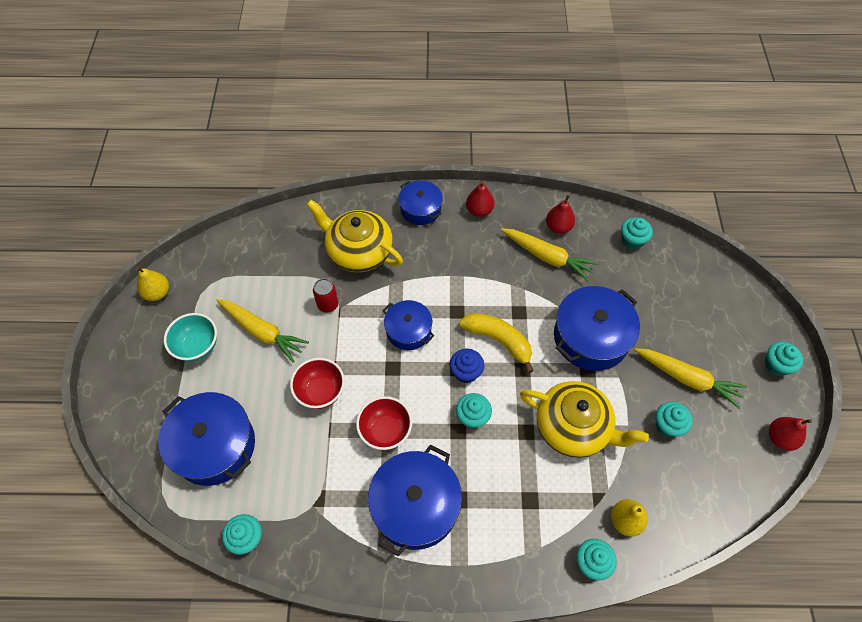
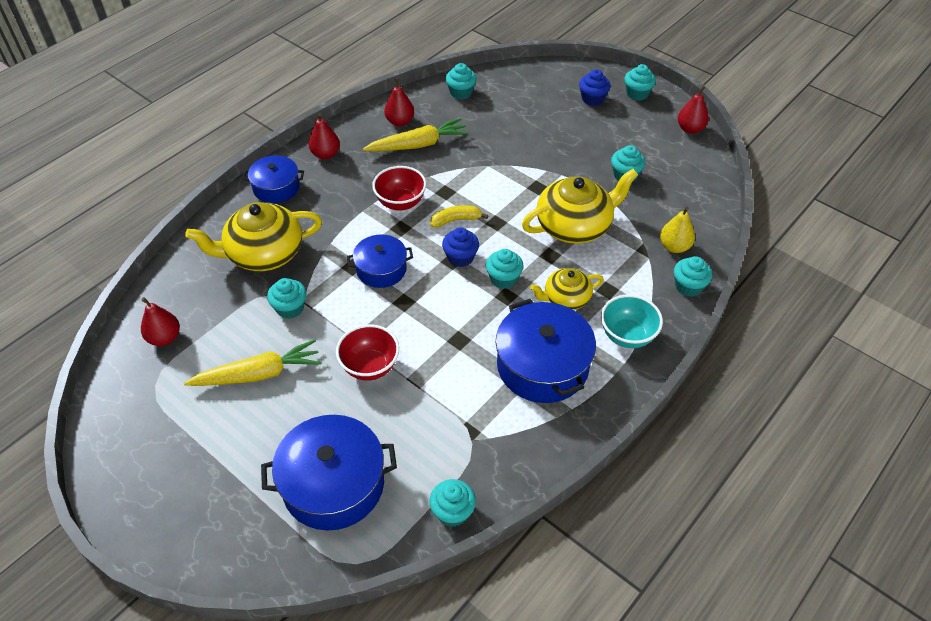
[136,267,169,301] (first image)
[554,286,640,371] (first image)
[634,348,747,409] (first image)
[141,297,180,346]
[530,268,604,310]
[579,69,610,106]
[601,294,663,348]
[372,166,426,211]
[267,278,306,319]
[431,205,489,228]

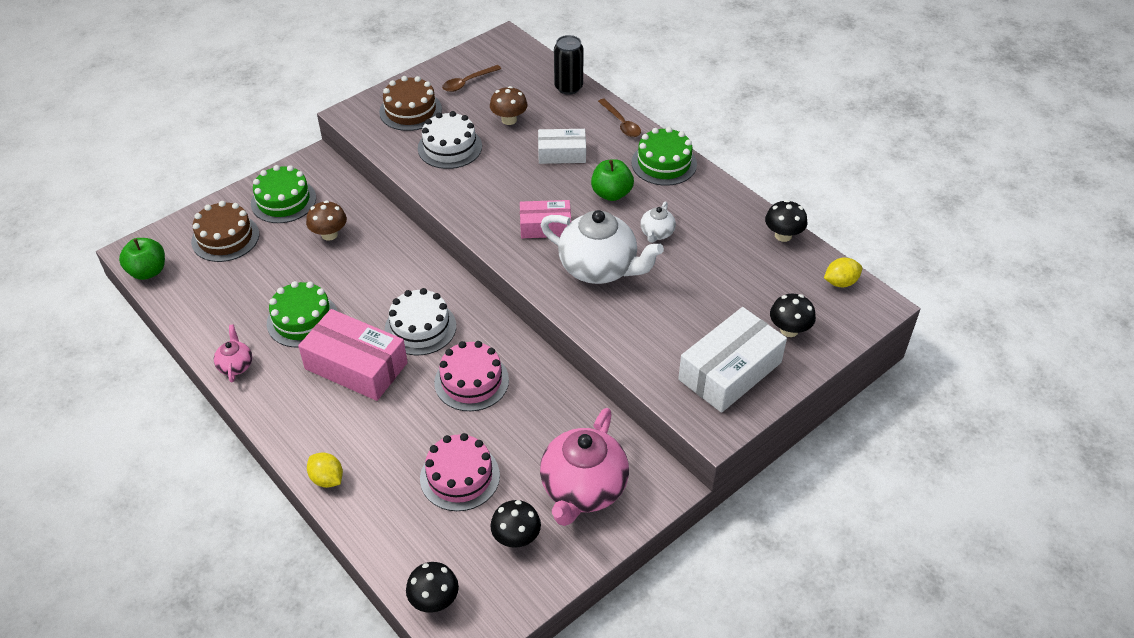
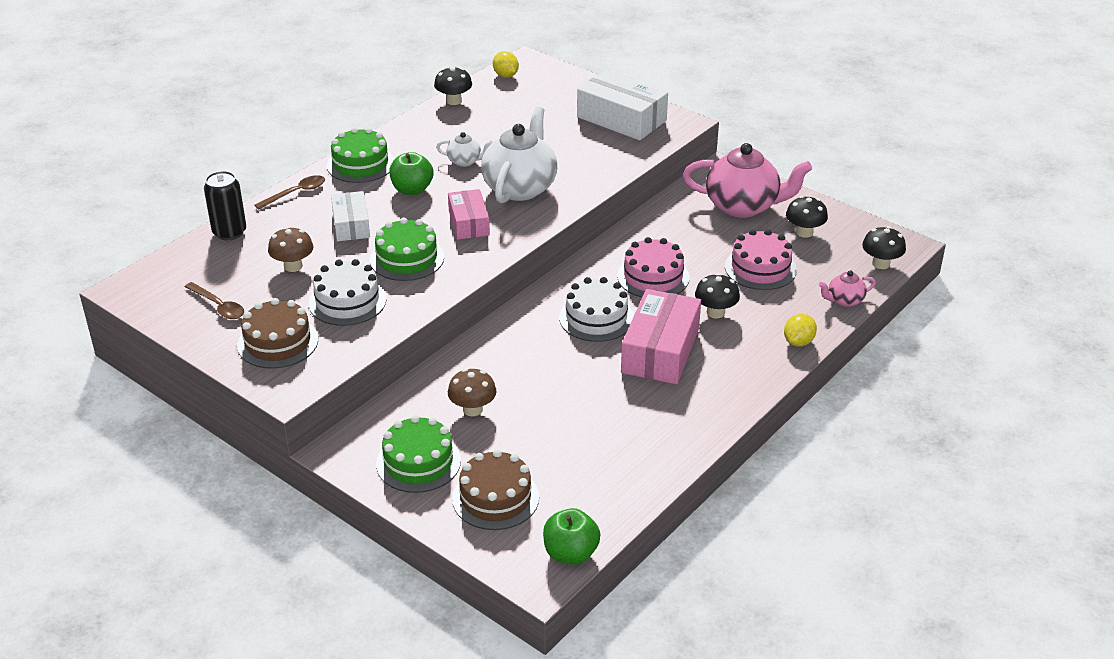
[819,270,876,307]
[370,218,444,281]
[695,273,740,318]

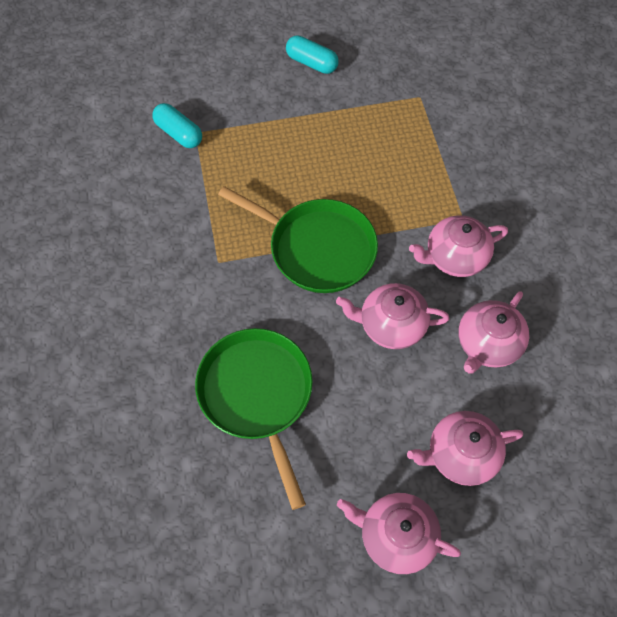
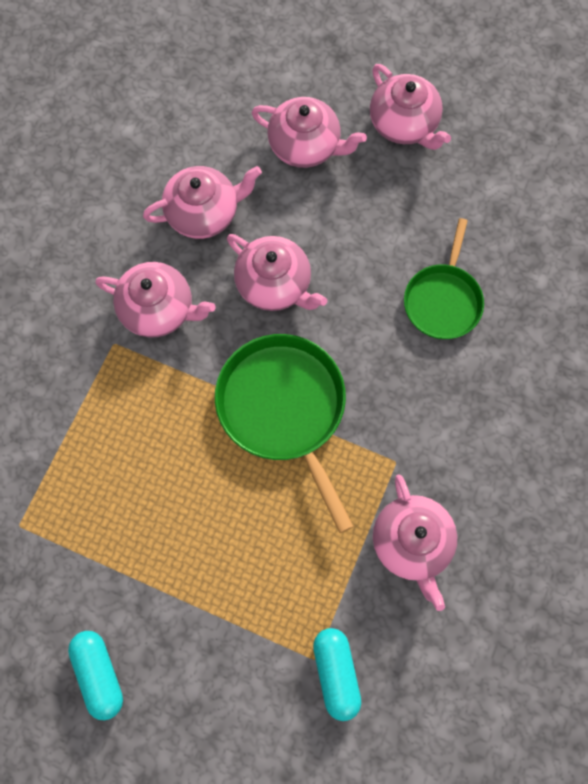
[373,474,457,611]
[404,218,484,339]

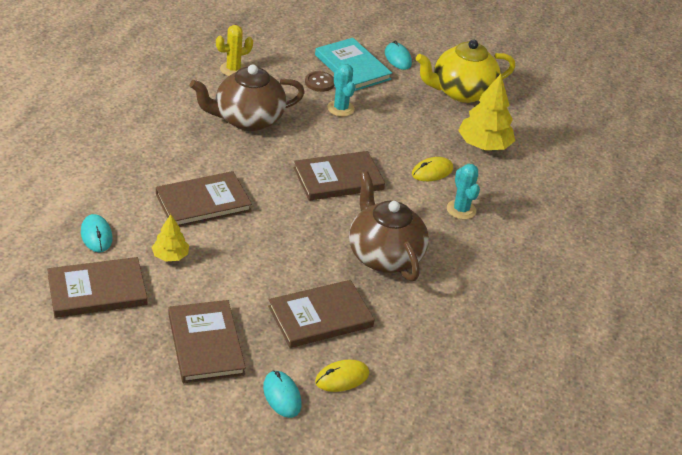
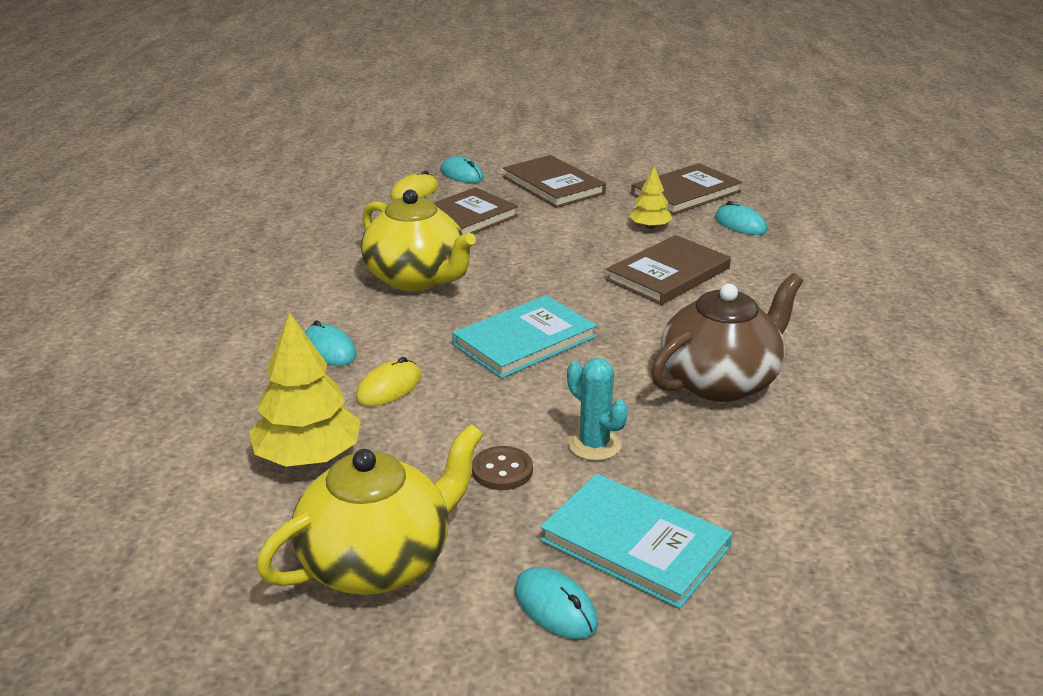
[216,25,253,76] (first image)
[472,446,533,490]
[304,320,357,366]
[452,295,597,378]
[361,189,476,291]

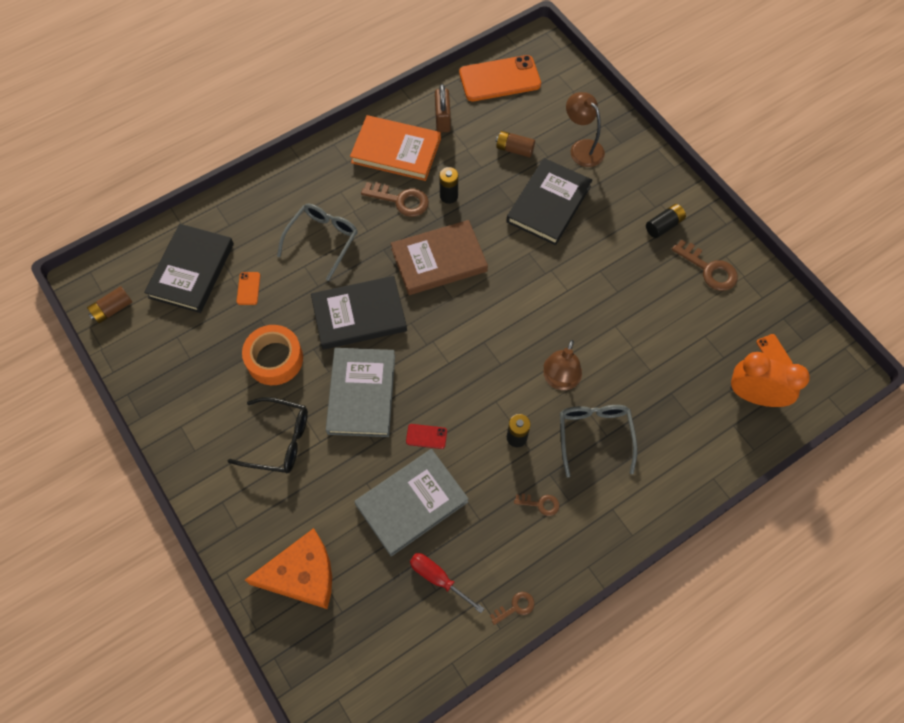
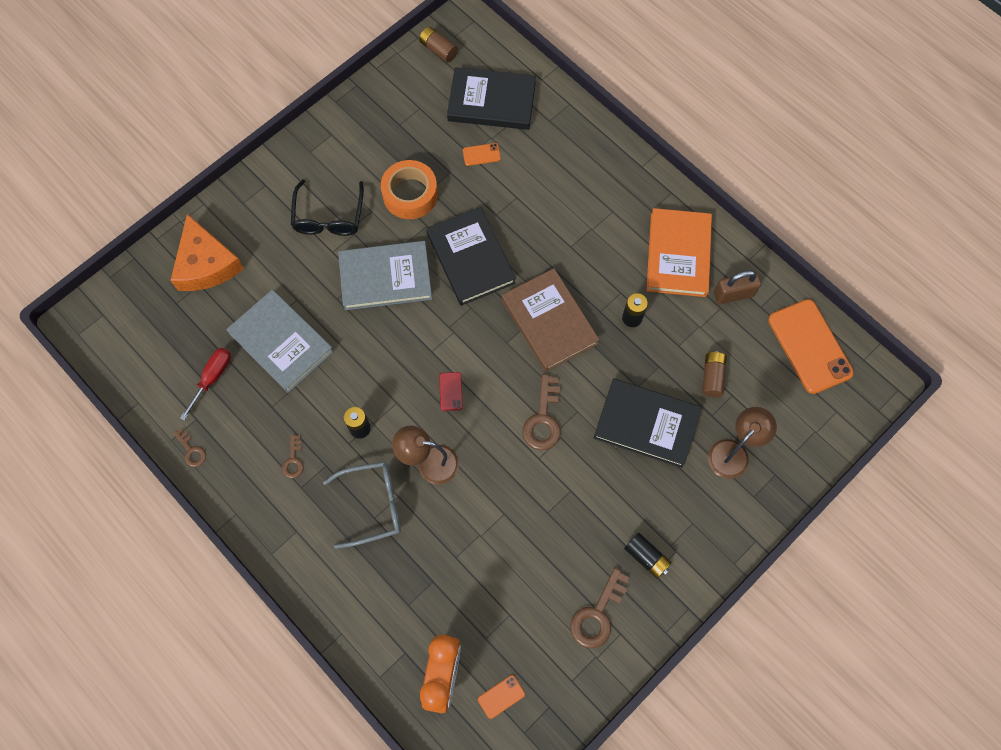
[277,204,358,281] (first image)
[522,374,561,450]
[439,372,463,411]

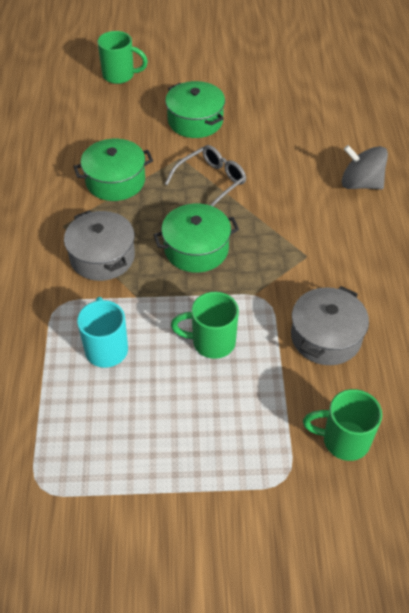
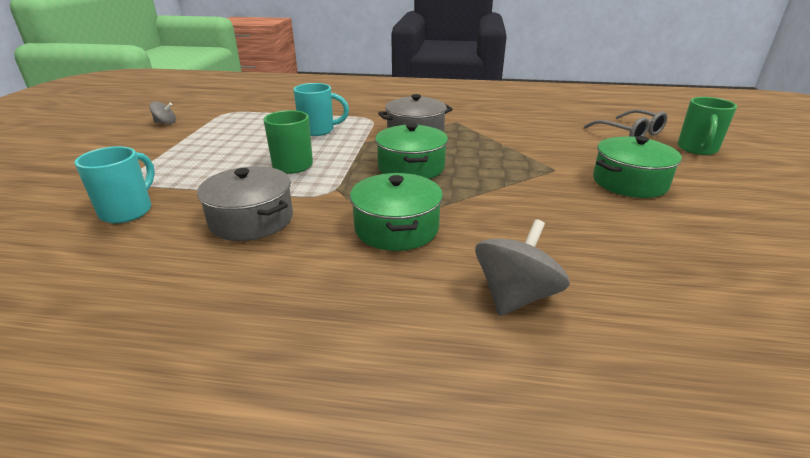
[149,101,176,124]
[350,173,443,251]
[584,109,667,137]
[74,146,155,223]

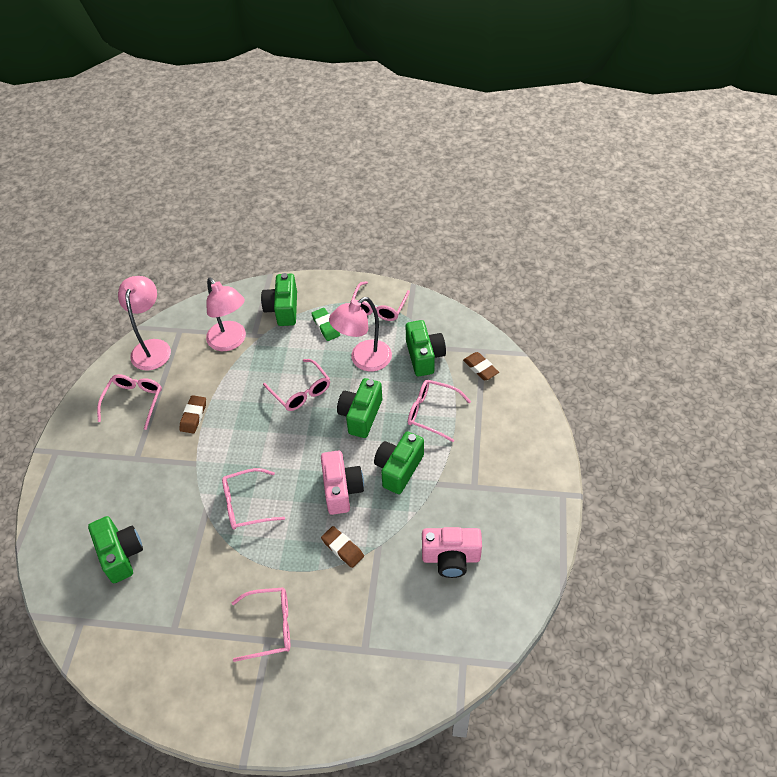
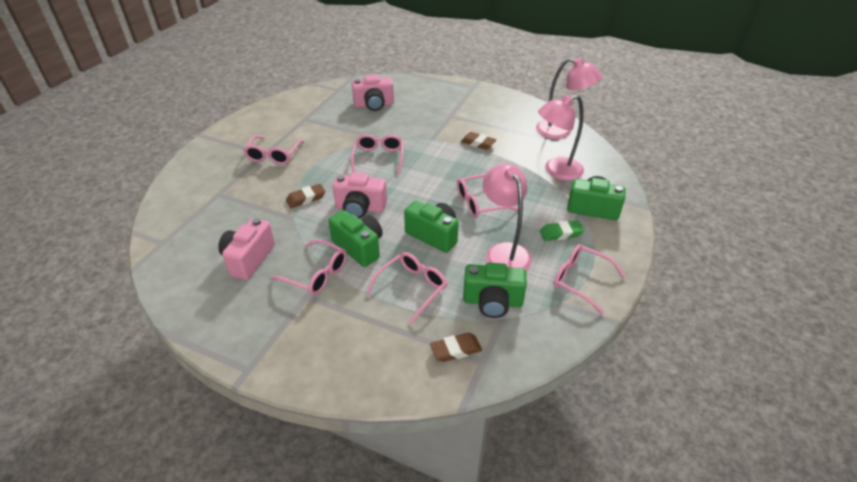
[271,239,347,295]
[352,74,394,111]

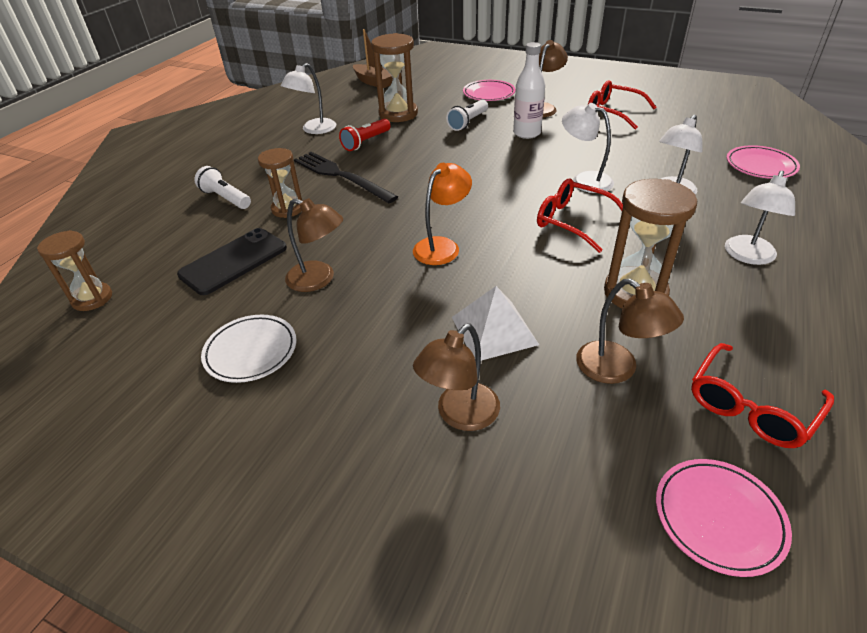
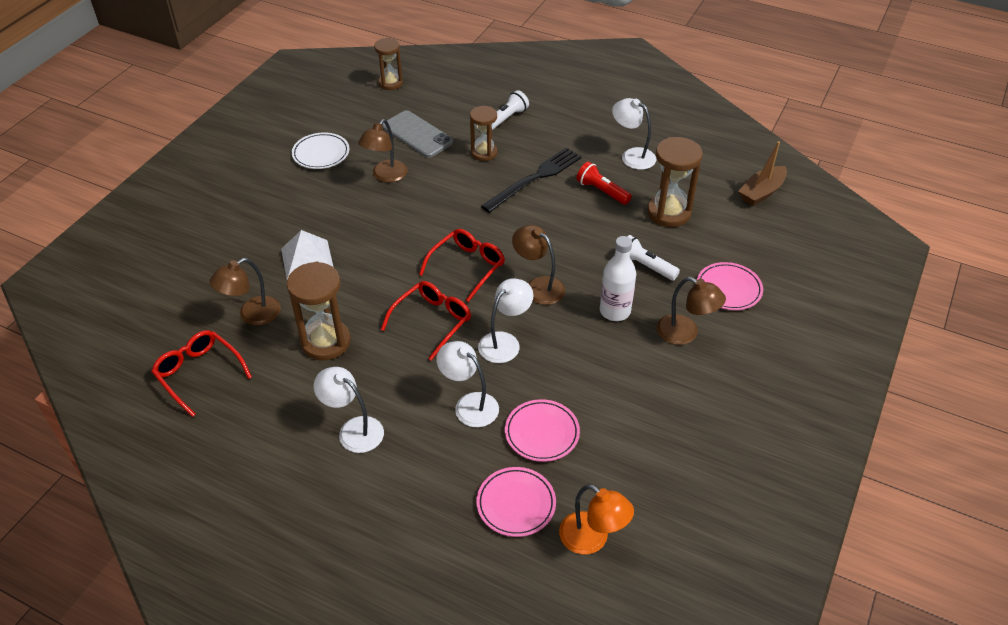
[559,484,634,555]
[512,225,565,305]
[419,229,505,302]
[505,399,580,462]
[382,110,453,158]

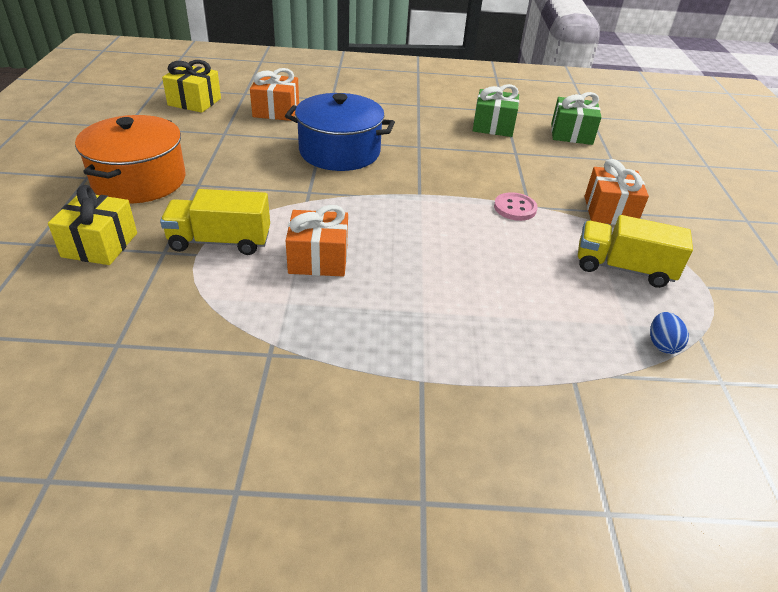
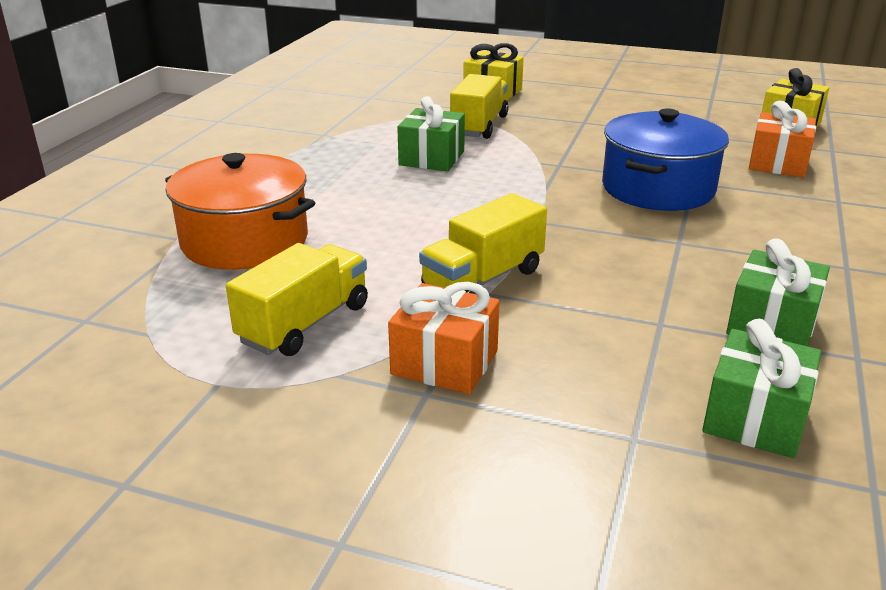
[650,312,689,354] (first image)
[165,153,315,270]
[419,193,547,294]
[397,96,465,171]

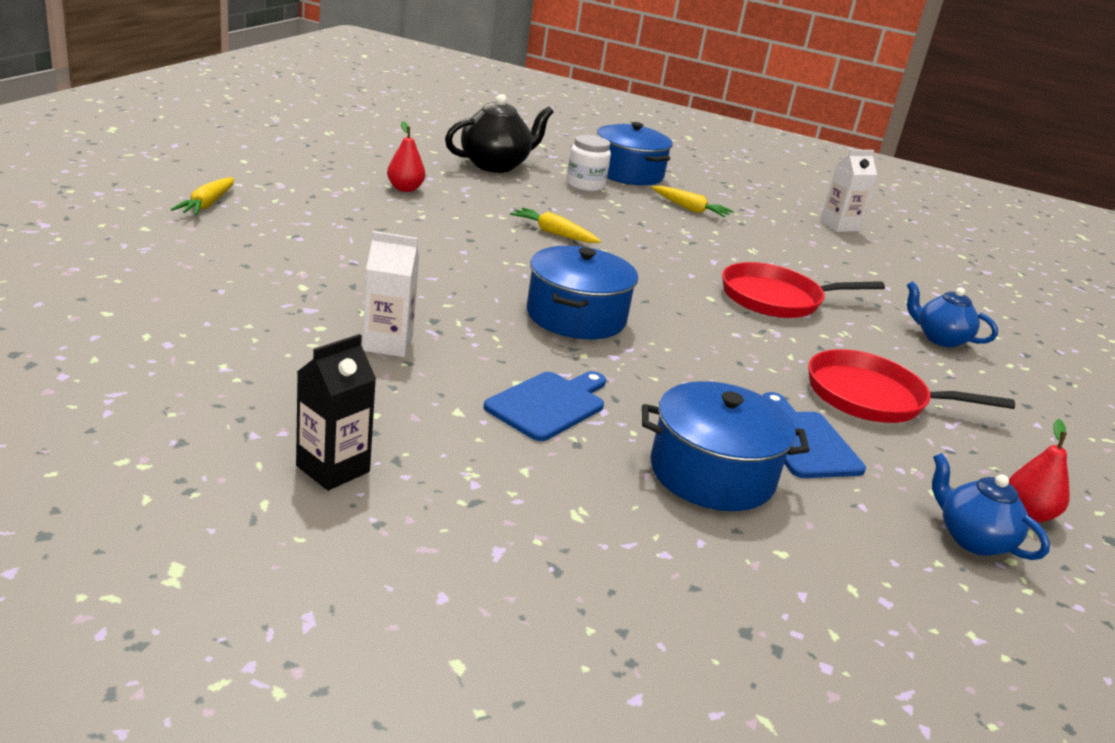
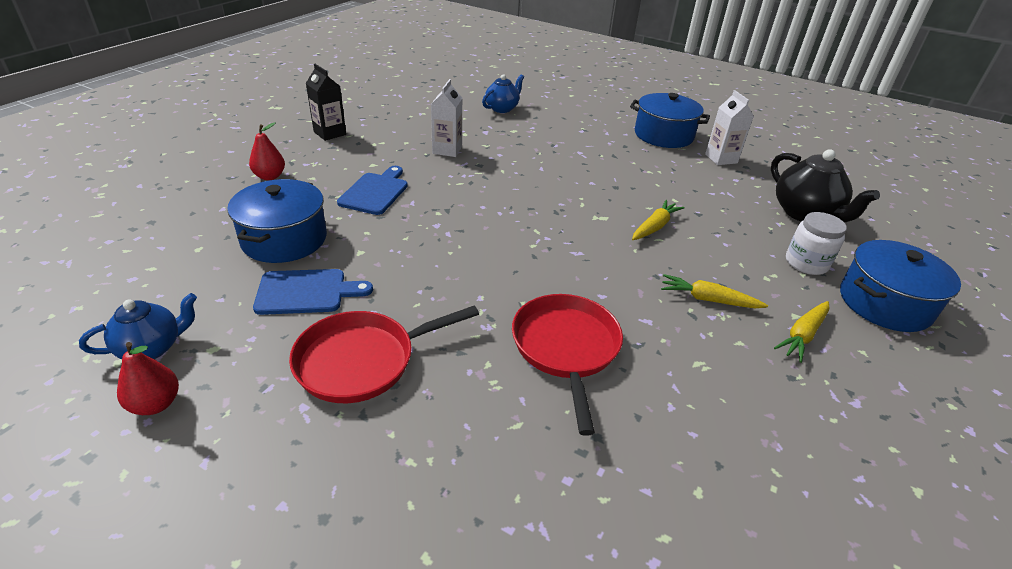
[661,274,768,309]
[249,122,285,180]
[630,93,710,148]
[705,90,754,165]
[482,74,524,113]
[337,166,408,215]
[289,306,479,403]

